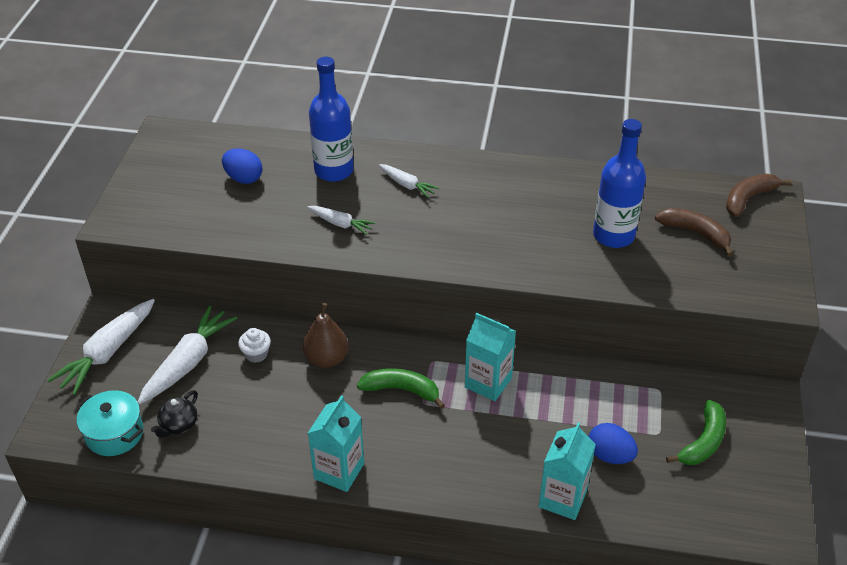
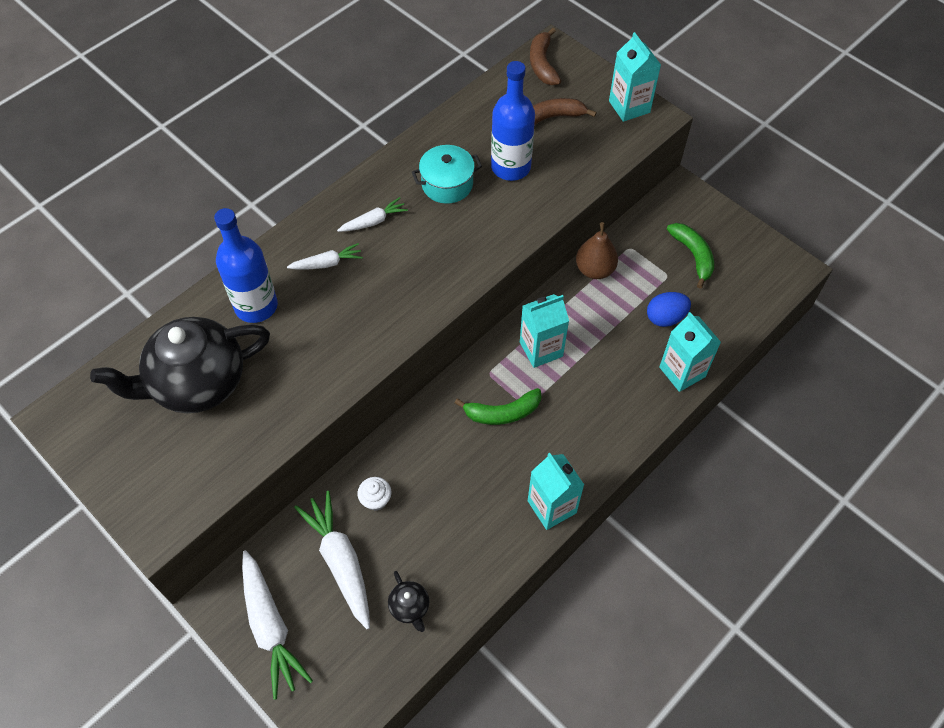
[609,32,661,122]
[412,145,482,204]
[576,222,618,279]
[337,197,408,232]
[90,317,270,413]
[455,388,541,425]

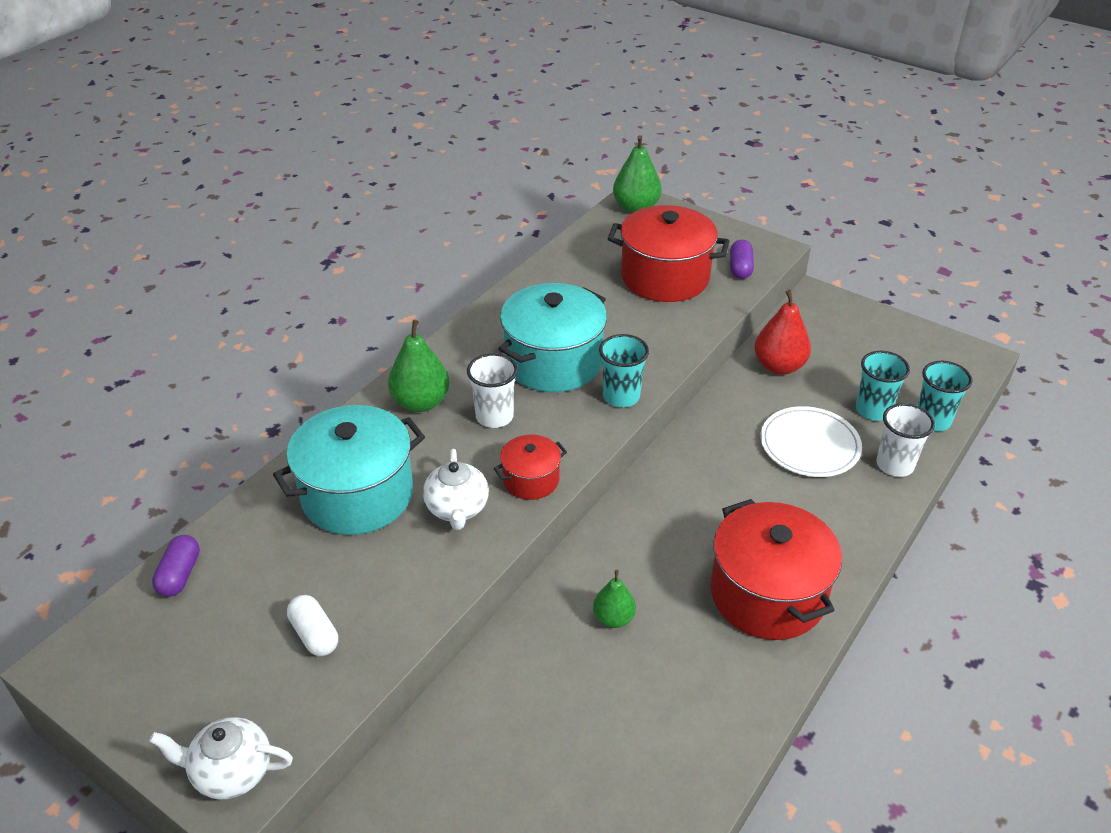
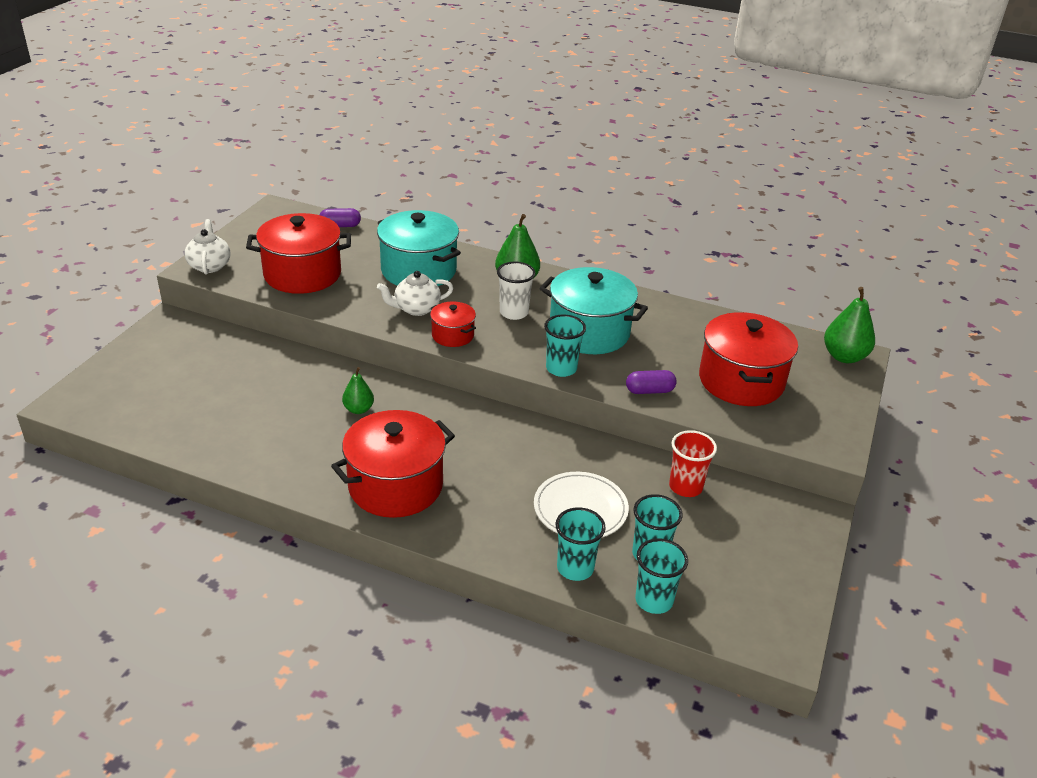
[626,370,677,394]
[246,213,351,294]
[669,430,717,497]
[555,508,606,581]

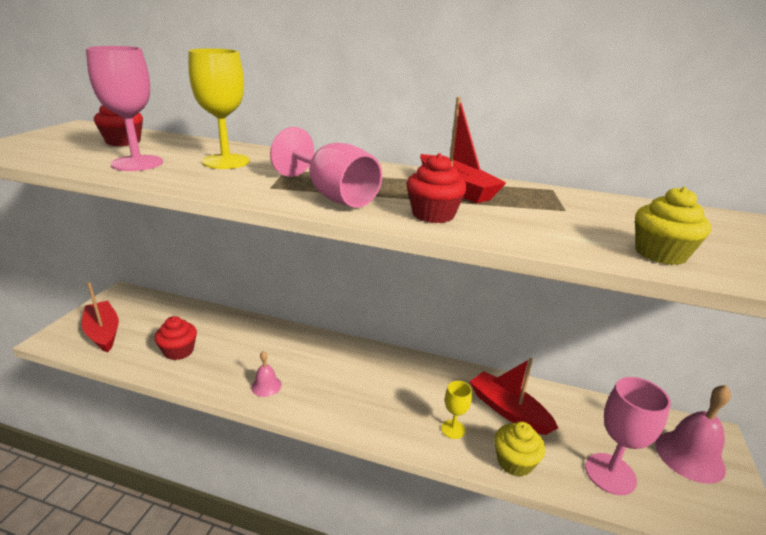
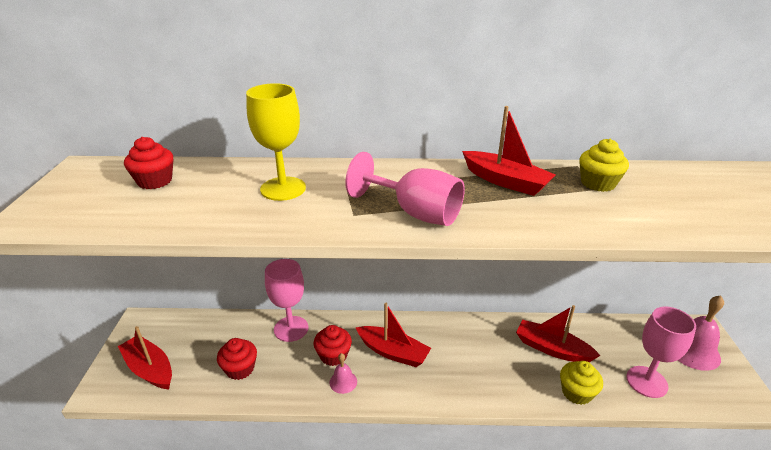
[441,381,472,439] (first image)
[356,303,431,367]
[265,259,308,342]
[313,325,352,366]
[579,139,629,192]

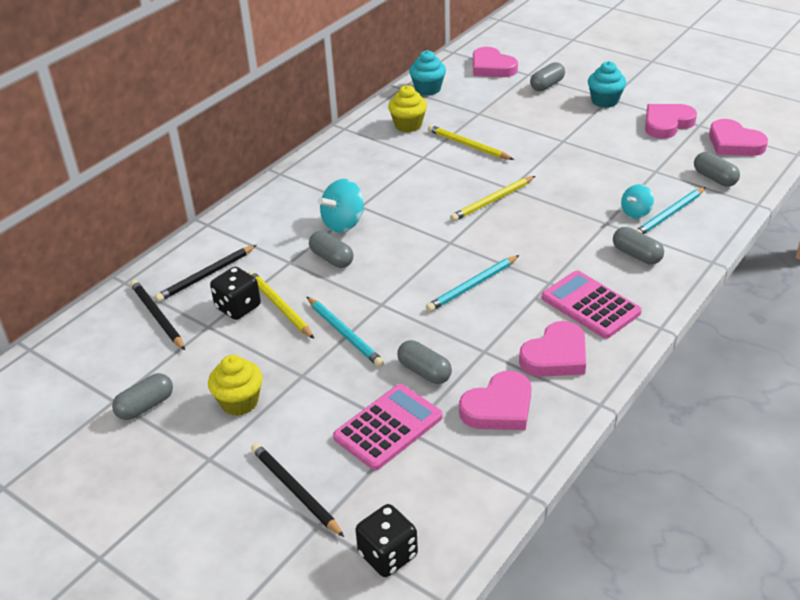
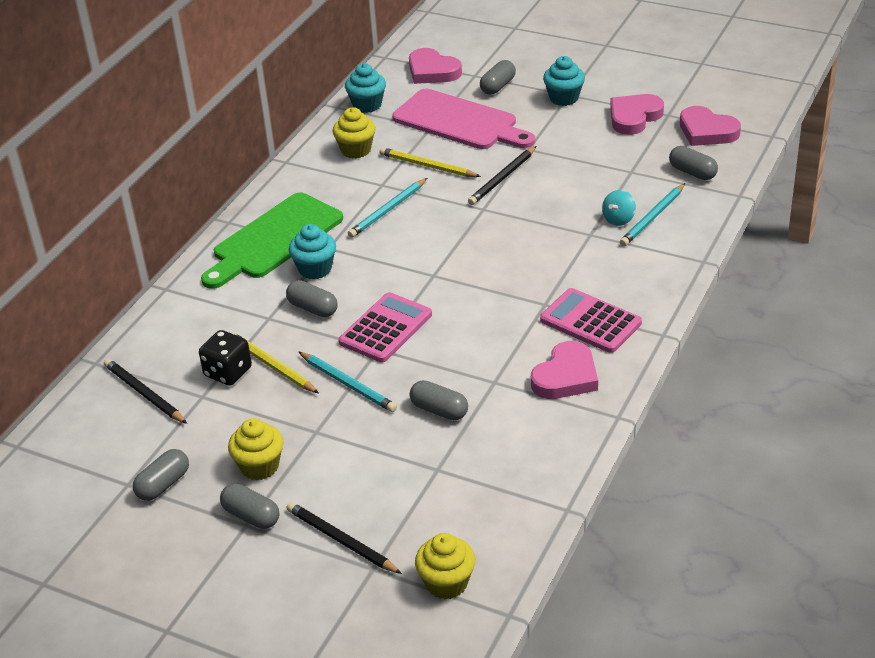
[450,176,535,222] (first image)
[459,371,532,430] (first image)
[201,193,343,289]
[392,89,535,149]
[468,146,536,205]
[339,292,432,362]
[348,178,427,238]
[220,483,279,529]
[289,224,336,279]
[415,533,475,599]

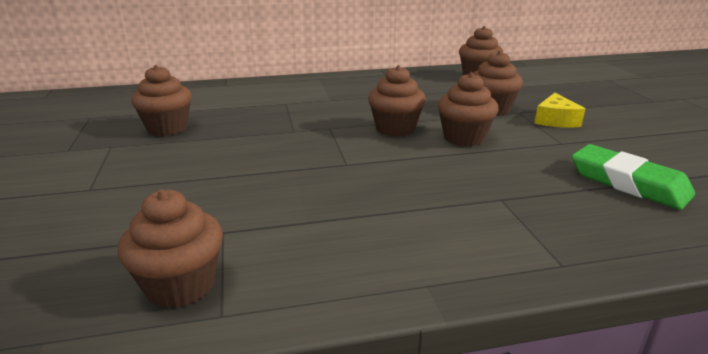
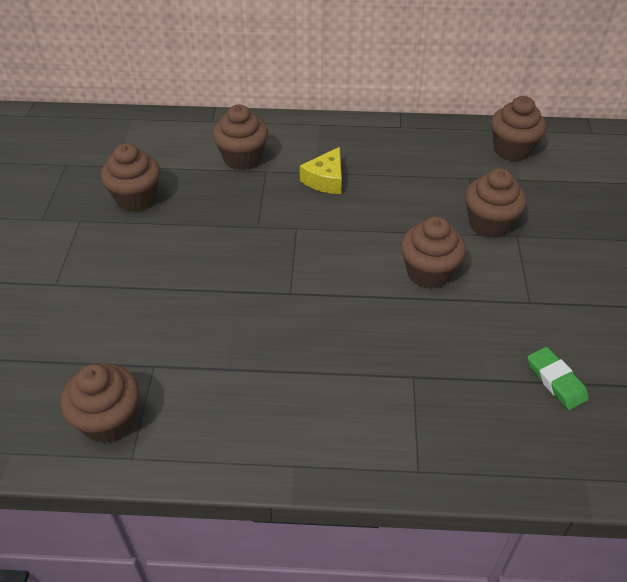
[213,105,268,170]
[300,147,342,194]
[527,347,589,410]

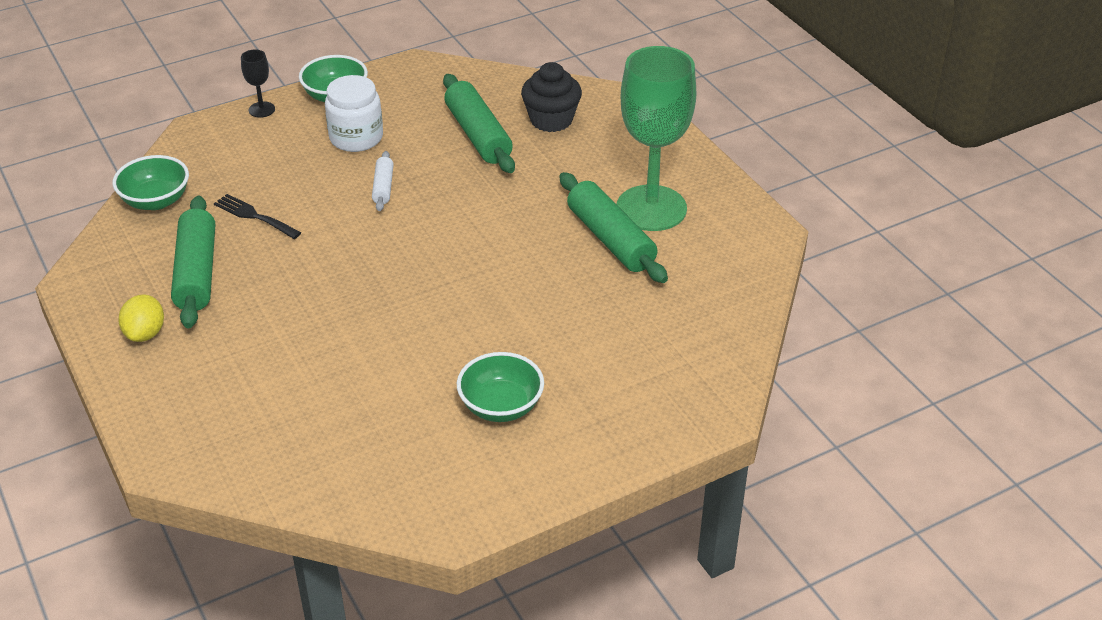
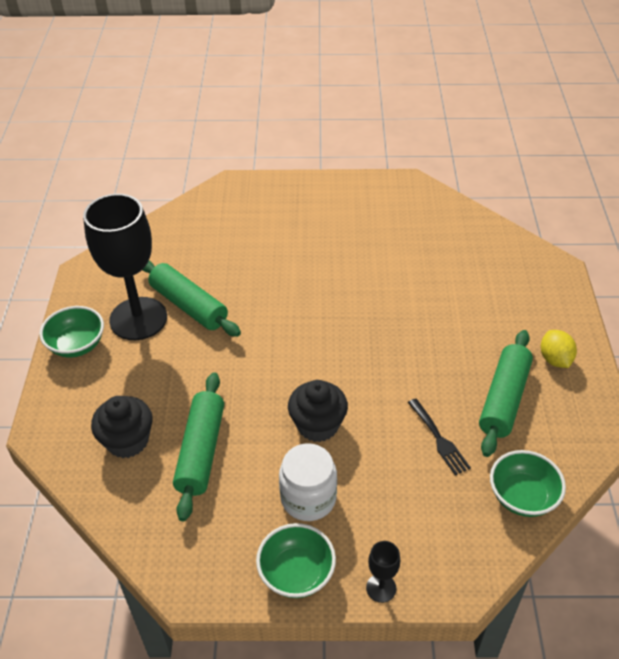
[39,306,104,358]
[288,380,348,442]
[83,194,167,340]
[541,330,577,368]
[142,260,241,337]

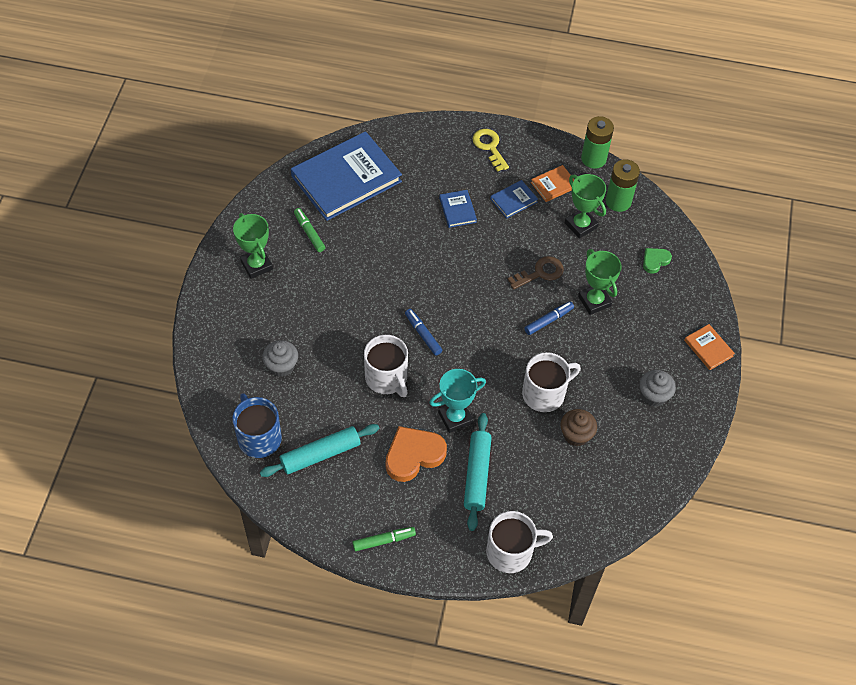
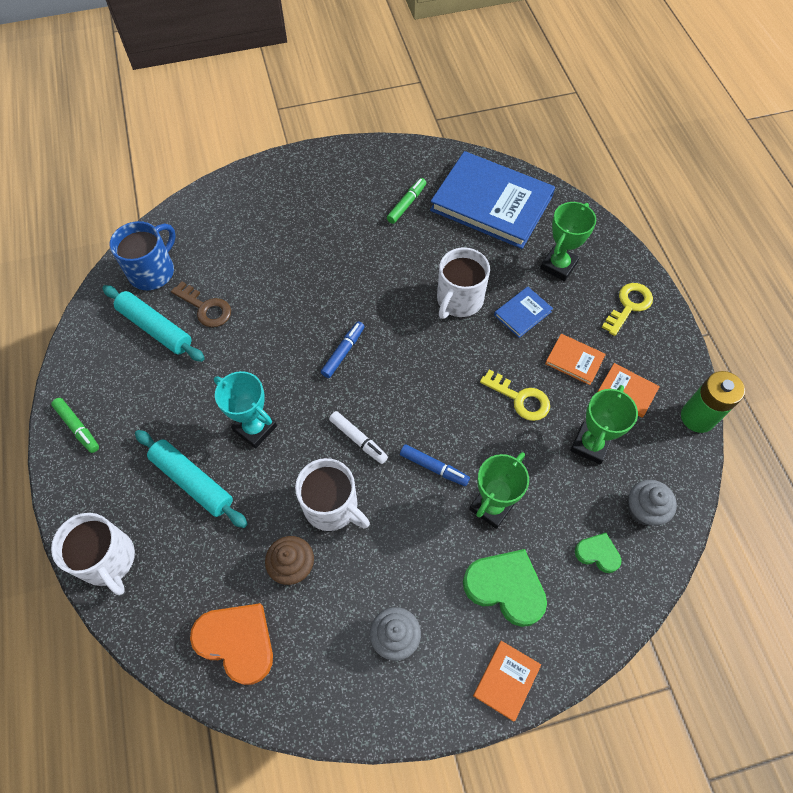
[606,159,640,212] (first image)
[329,411,388,464]
[463,549,547,627]
[480,369,550,421]
[540,202,596,281]
[628,480,677,526]
[437,248,490,319]
[190,603,273,685]
[171,282,231,327]
[545,334,606,385]
[135,430,248,528]

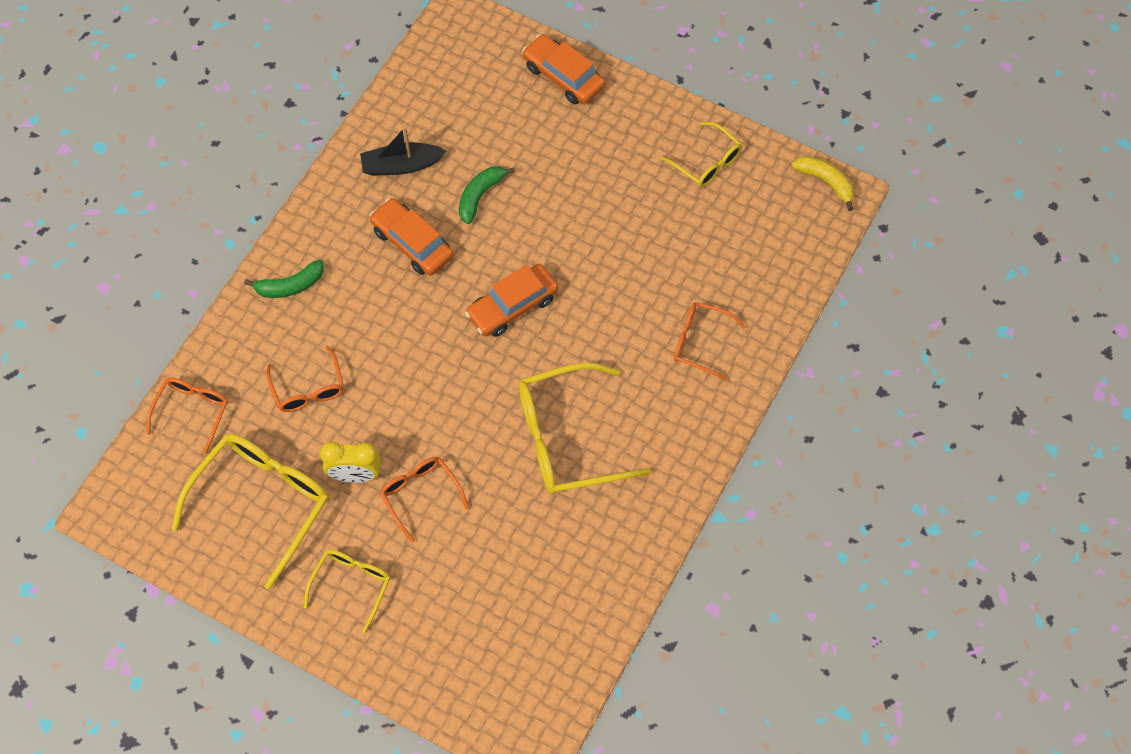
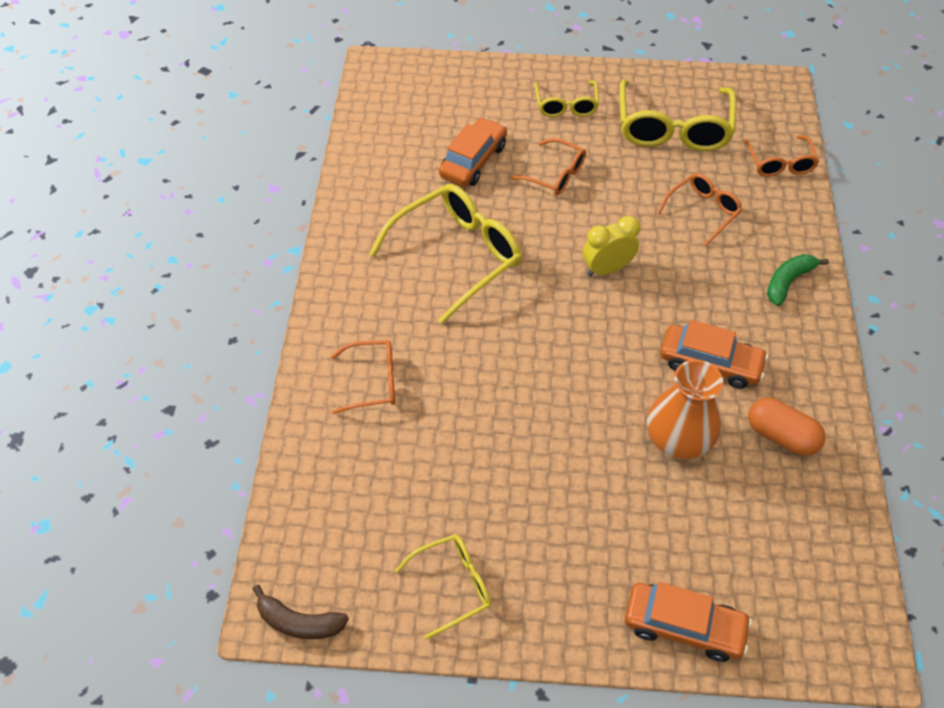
[583,216,640,277]
[439,117,507,187]
[748,398,825,456]
[647,360,723,459]
[253,585,349,639]
[657,173,743,247]
[395,534,491,639]

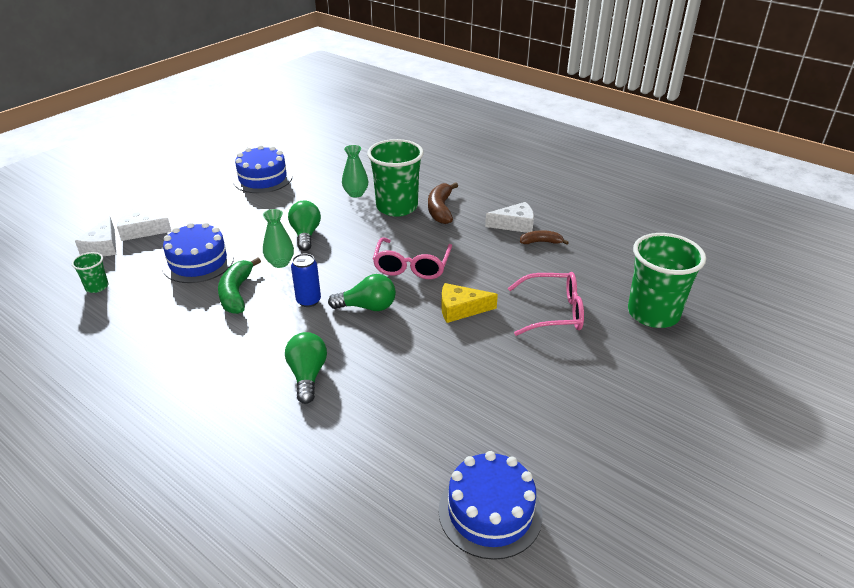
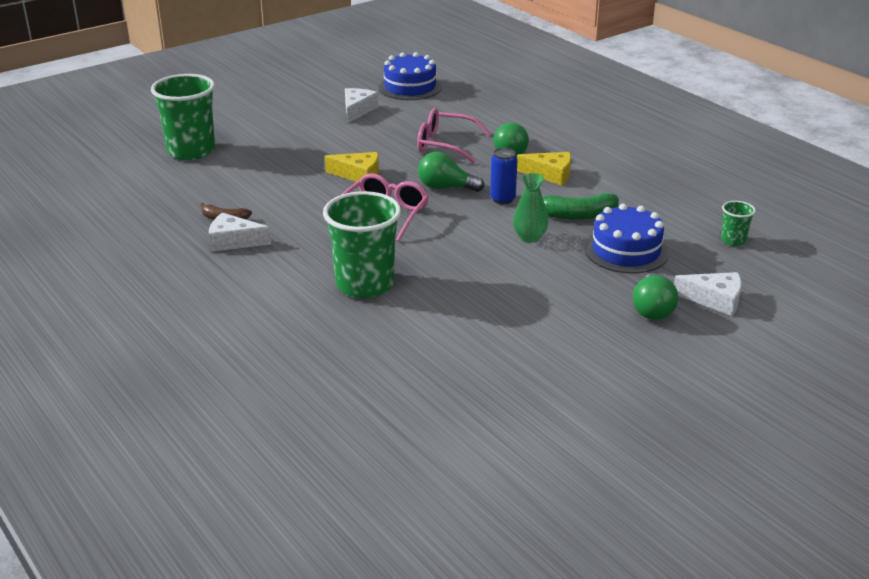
[233,145,292,193] (first image)
[342,145,368,198] (first image)
[428,182,458,224] (first image)
[517,152,571,185]
[345,88,379,123]
[633,273,678,320]
[417,108,491,163]
[543,193,619,220]

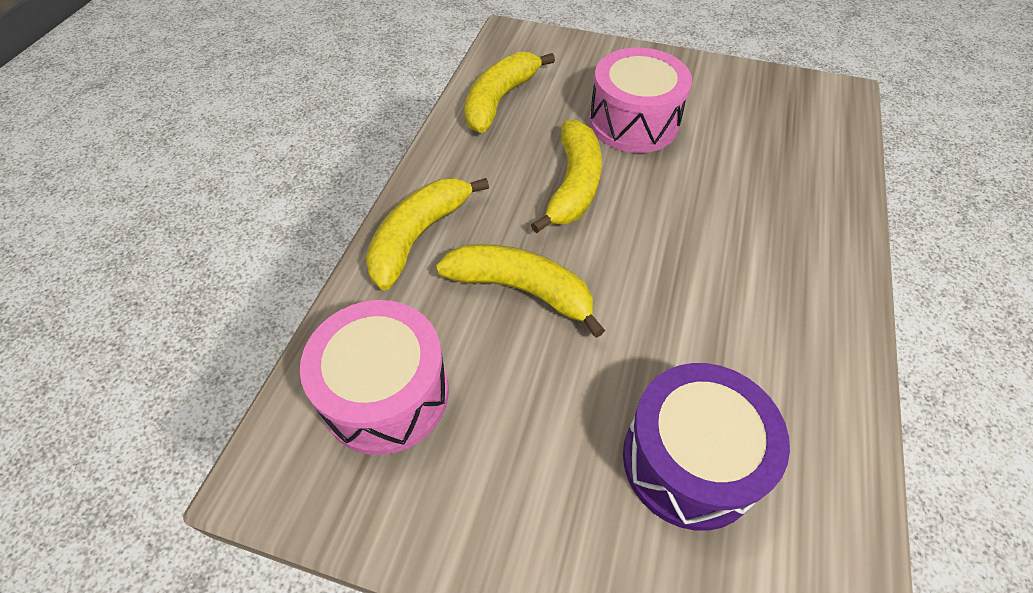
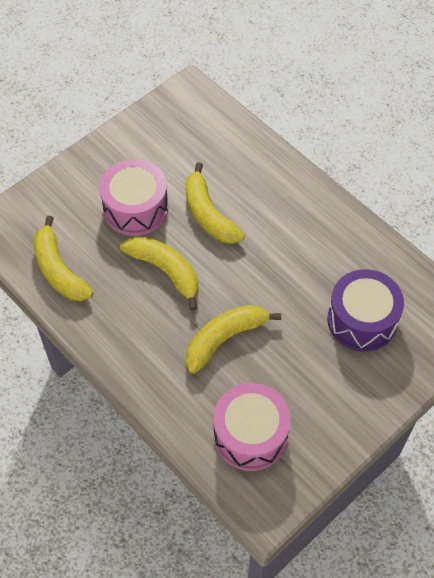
[185,162,245,244]

